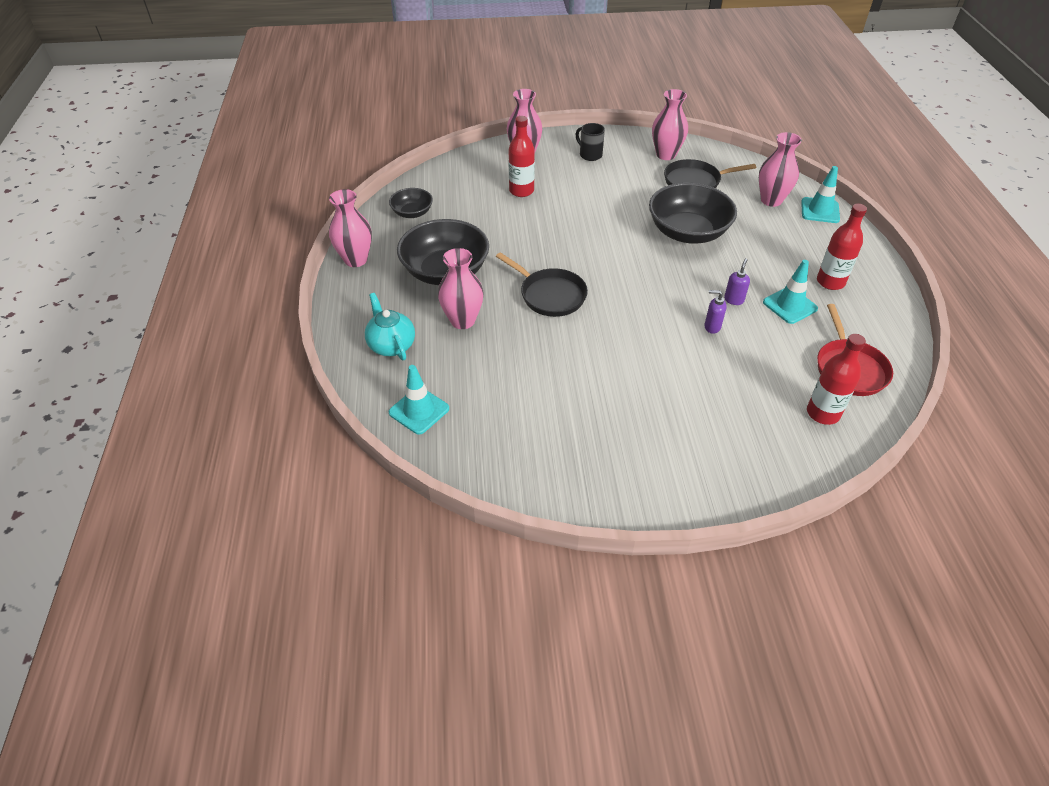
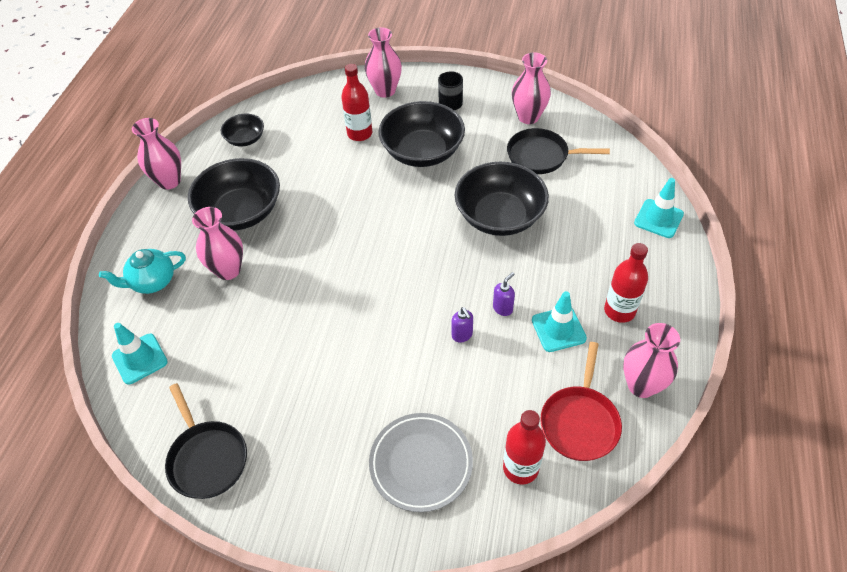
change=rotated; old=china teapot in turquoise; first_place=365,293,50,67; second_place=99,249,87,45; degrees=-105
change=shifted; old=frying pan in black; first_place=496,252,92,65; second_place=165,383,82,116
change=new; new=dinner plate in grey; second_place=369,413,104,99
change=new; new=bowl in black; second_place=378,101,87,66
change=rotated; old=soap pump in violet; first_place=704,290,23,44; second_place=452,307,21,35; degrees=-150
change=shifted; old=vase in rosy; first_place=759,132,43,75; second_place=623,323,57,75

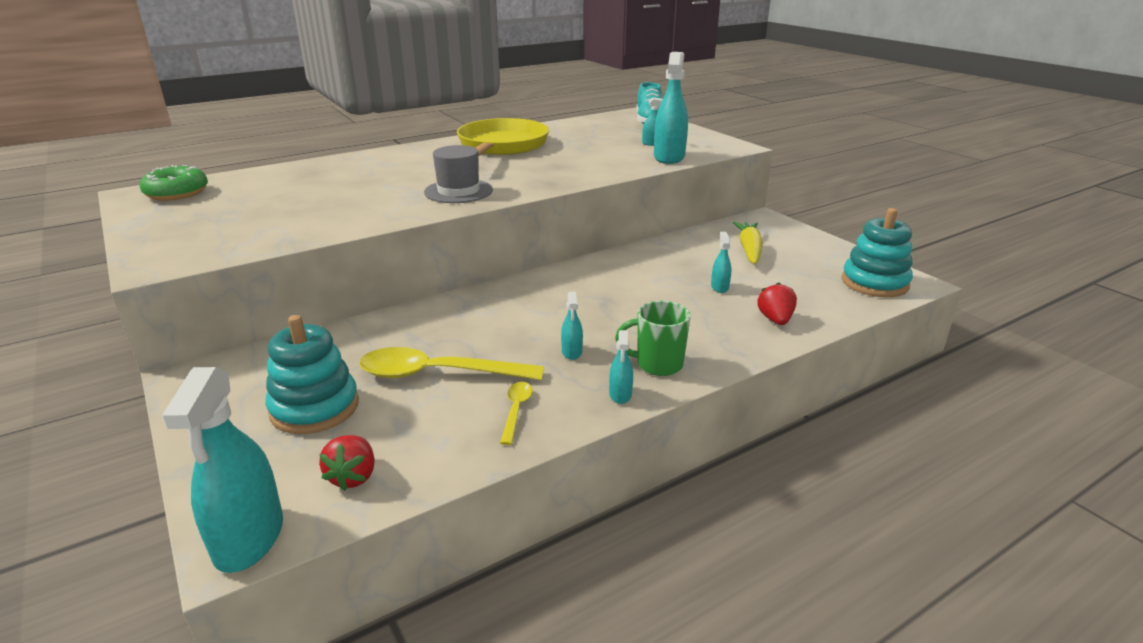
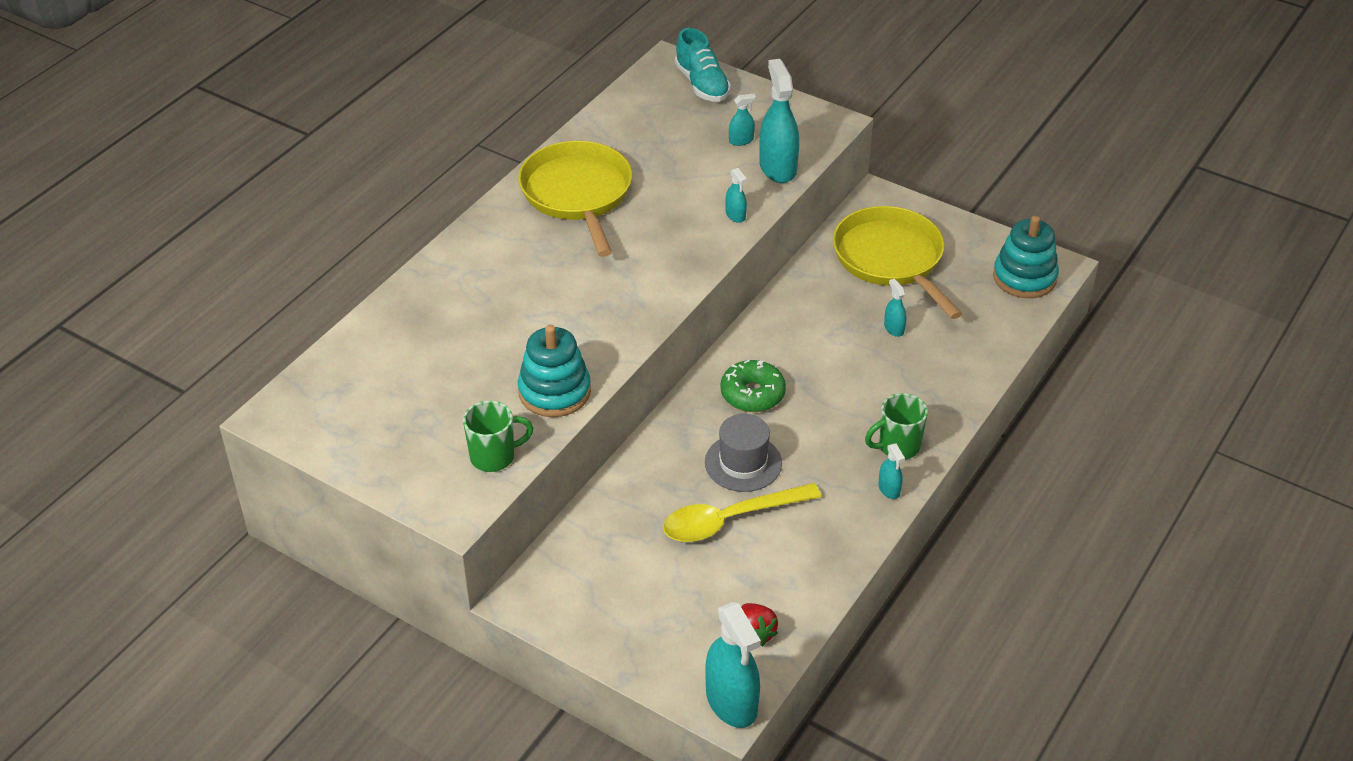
change=new; new=mug in emerald; second_place=463,401,70,71
change=shifted; old=stacking rings in turquoise; first_place=266,315,93,119; second_place=518,325,73,92
change=shifted; old=hat in grey; first_place=424,145,69,58; second_place=705,414,77,78
change=shifted; old=doughnut in emerald; first_place=140,165,68,36; second_place=720,360,66,52
change=shifted; old=spray cleaner in turquoise; first_place=561,292,22,68; second_place=725,168,22,55
change=swapped; old=root vegetable in golden; new=frying pan in golden; first_place=733,222,30,42; second_place=833,206,129,113
change=gone; old=teaspoon in golden; first_place=500,382,33,63
change=gone; old=berry in crimson; first_place=757,282,40,43

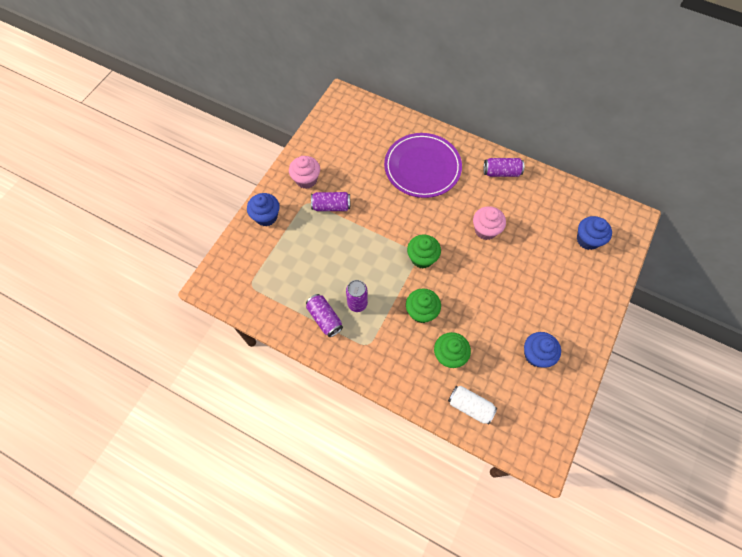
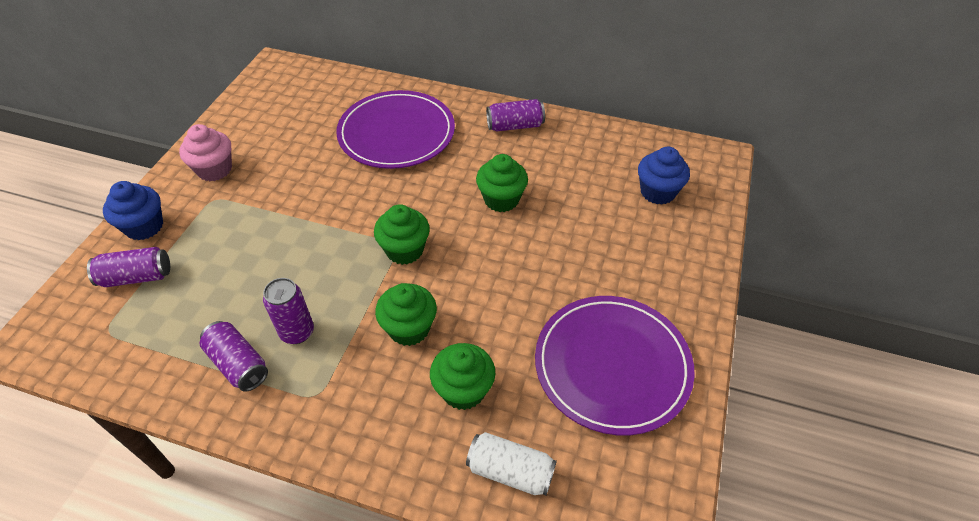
change=shifted; old=tin in violet; first_place=311,192,39,19; second_place=87,247,83,40
change=repainted; old=muffin in rosy; new=muffin in emerald; first_place=473,206,33,34; second_place=476,154,52,58
change=swapped; old=muffin in cobalt; new=dinner plate in violet; first_place=524,332,37,36; second_place=535,296,160,139

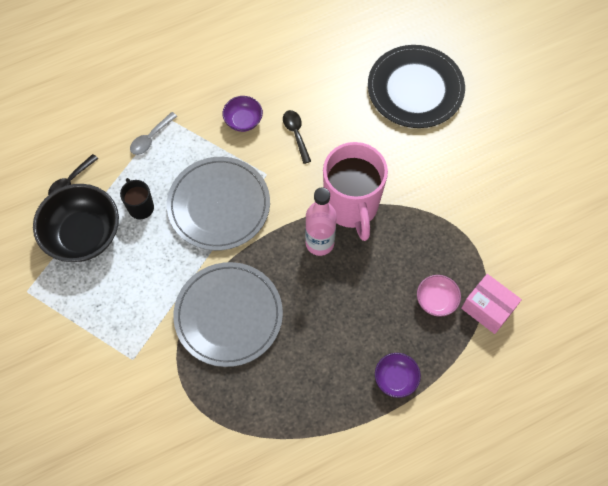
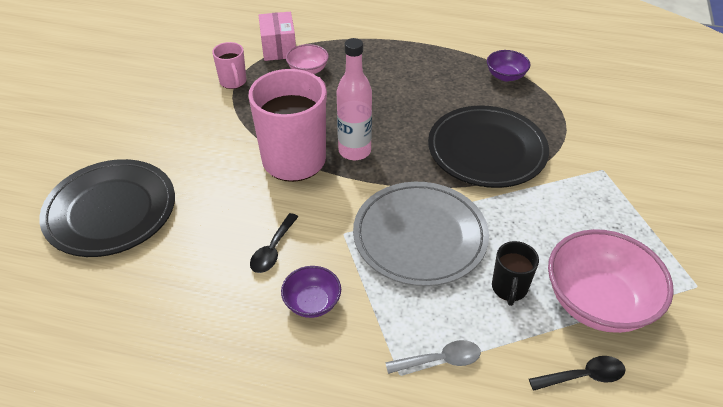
change=new; new=mug in rosy; second_place=212,42,34,47
change=repainted; old=dinner plate in grey; new=dinner plate in black; first_place=173,262,110,105; second_place=428,106,121,82
change=shifted; old=bowl in violet; first_place=375,353,46,45; second_place=487,50,43,31
change=repainted; old=bowl in black; new=bowl in rosy; first_place=33,184,86,78; second_place=548,229,126,104

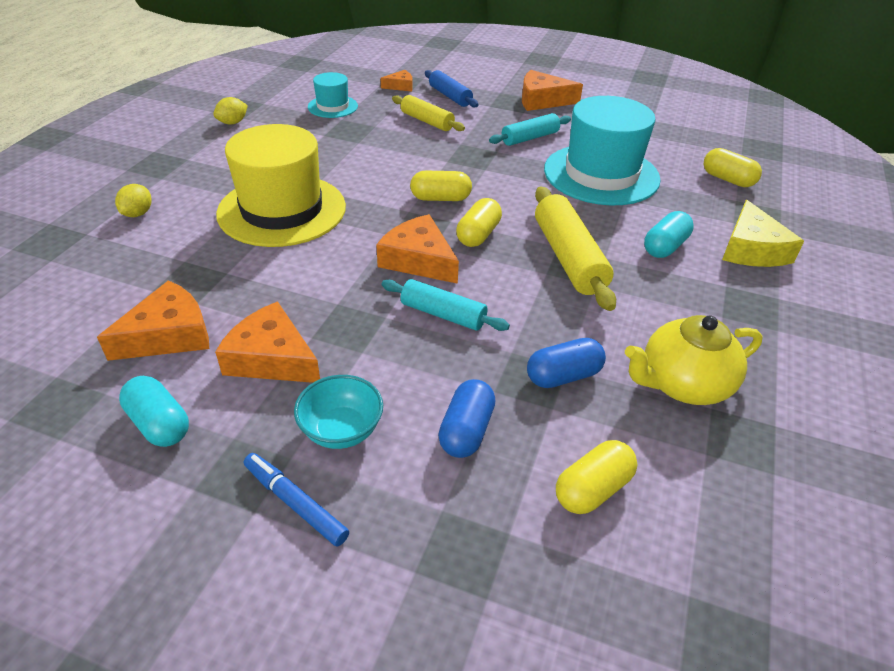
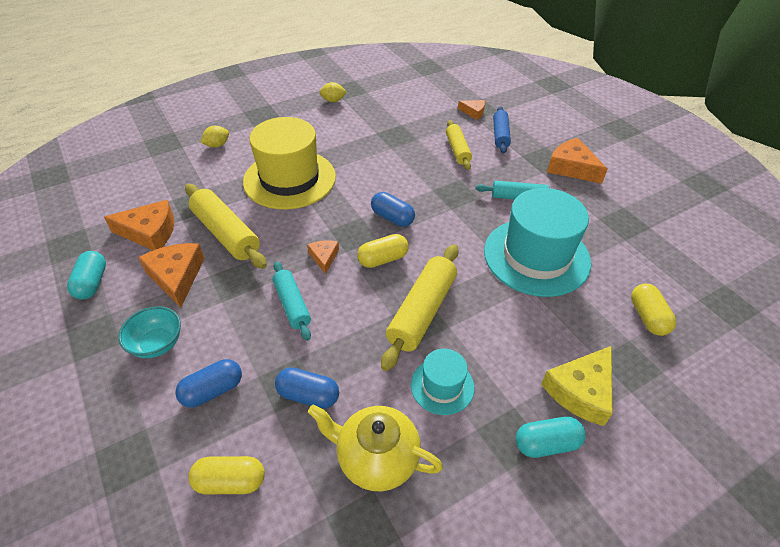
change=new; new=dough roller in golden; second_place=185,184,82,85
change=scaled; old=piece of cheese in orange; first_place=376,214,83,70; second_place=307,240,32,34; factor=0.55
change=repainted; old=pill shape in golden; new=pill shape in cobalt; first_place=410,170,62,31; second_place=371,192,44,35
change=shifted; old=hat in turquoise; first_place=308,72,50,46; second_place=411,349,63,66
change=shifted; old=pill shape in turquoise; first_place=644,211,50,47; second_place=516,417,70,41
change=gone; old=felt pen in cobalt; first_place=244,453,105,93

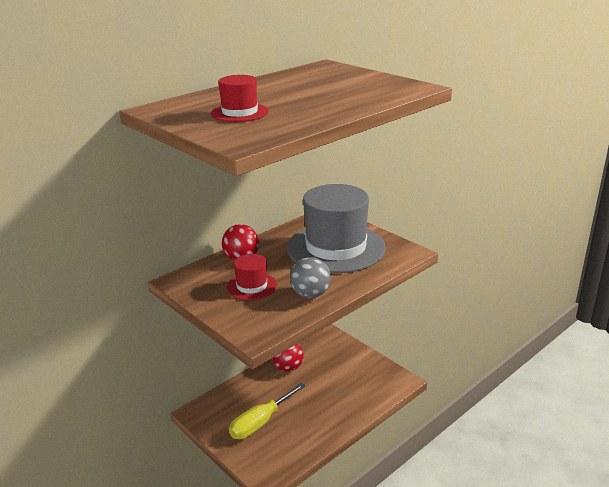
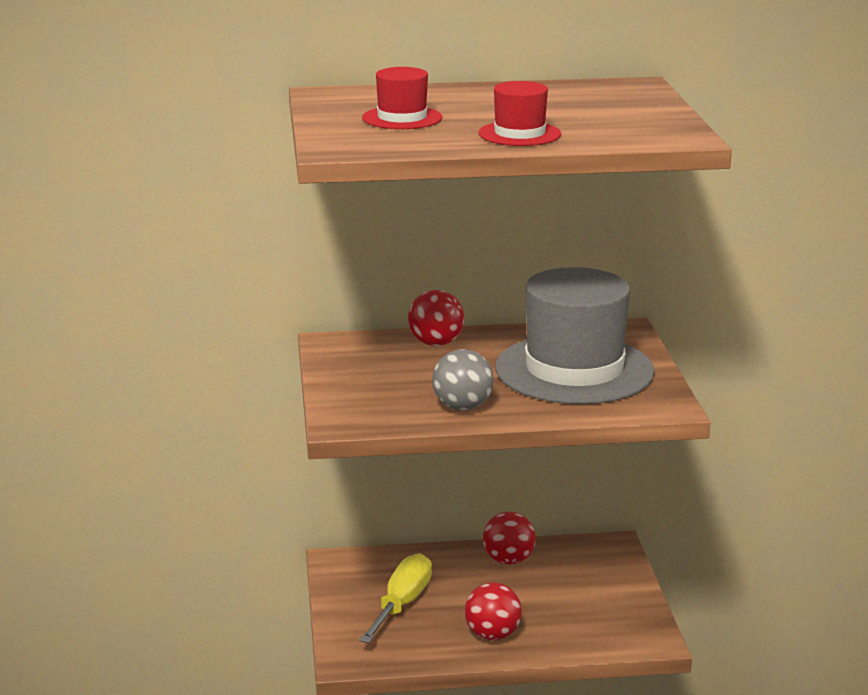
change=rotated; old=hand screwdriver in golden; first_place=229,383,77,56; second_place=359,553,73,90; degrees=120
change=new; new=play ball in crimson; second_place=465,583,57,57
change=shifted; old=hat in crimson; first_place=227,254,50,46; second_place=478,81,83,65

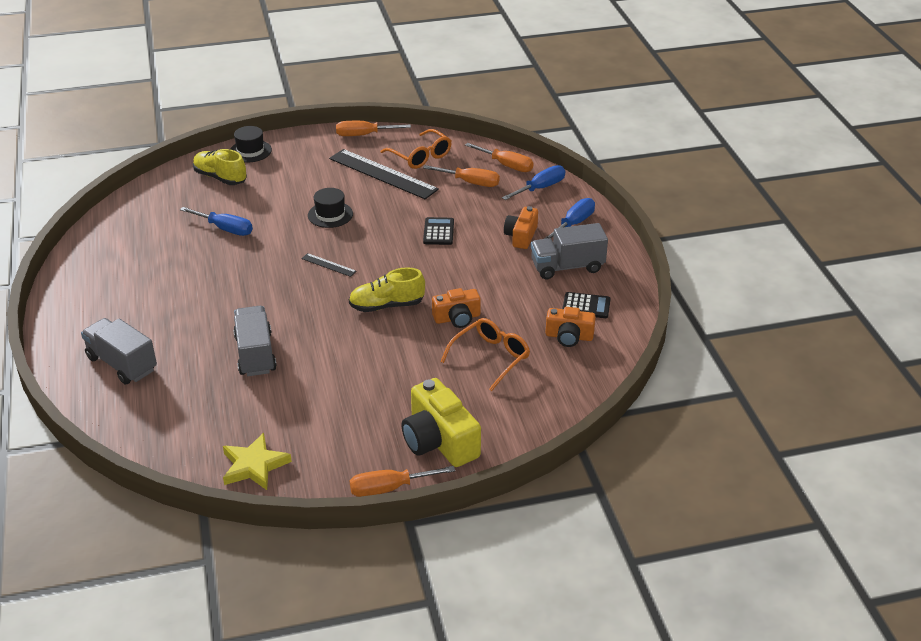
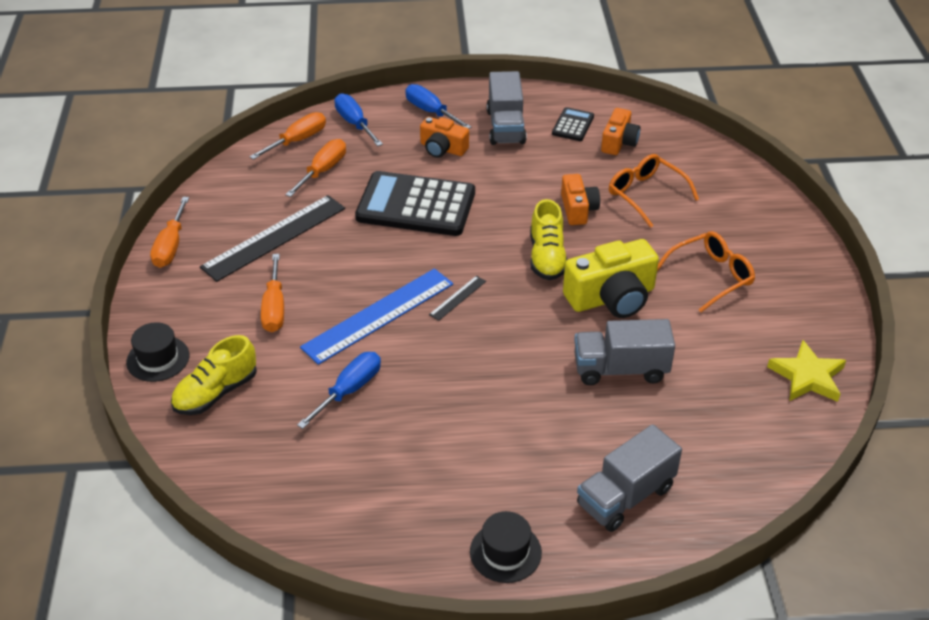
change=shifted; old=hand screwdriver in orange; first_place=350,466,105,31; second_place=261,254,23,78
change=new; new=measuring stick in cobalt; second_place=300,268,153,97
change=scaled; old=calculator in black; first_place=423,217,31,28; second_place=355,171,120,65; factor=2.16
change=shifted; old=hat in black; first_place=308,188,45,40; second_place=470,511,72,72
change=shifted; old=photo camera in golden; first_place=401,378,80,89; second_place=563,239,96,79
change=shifted; old=glasses in orange; first_place=381,129,71,40; second_place=657,231,98,81

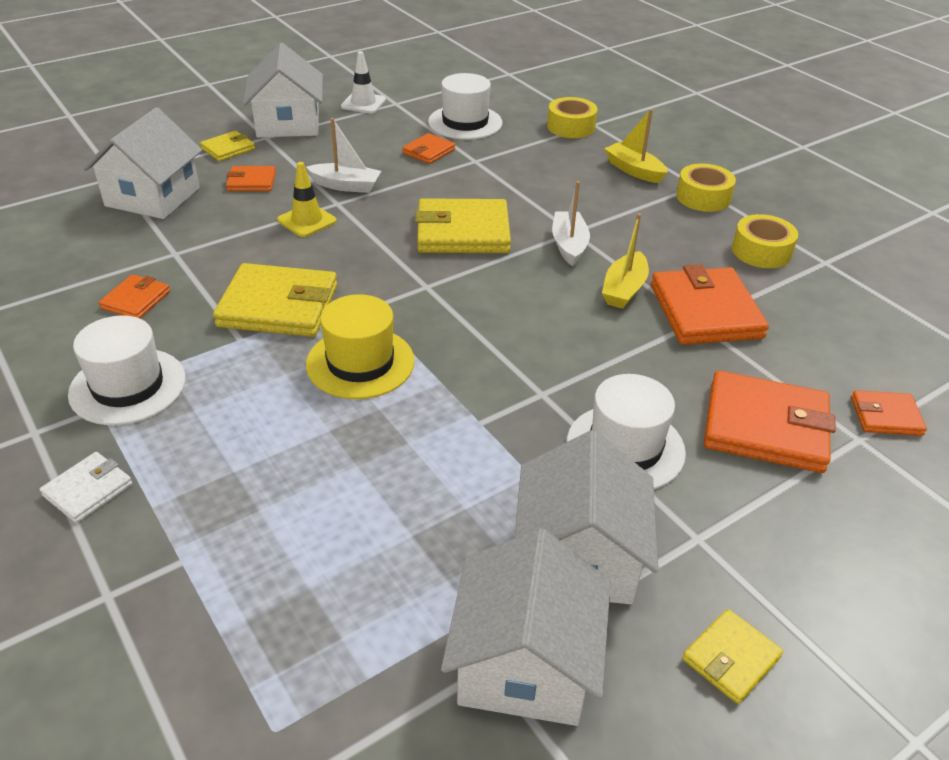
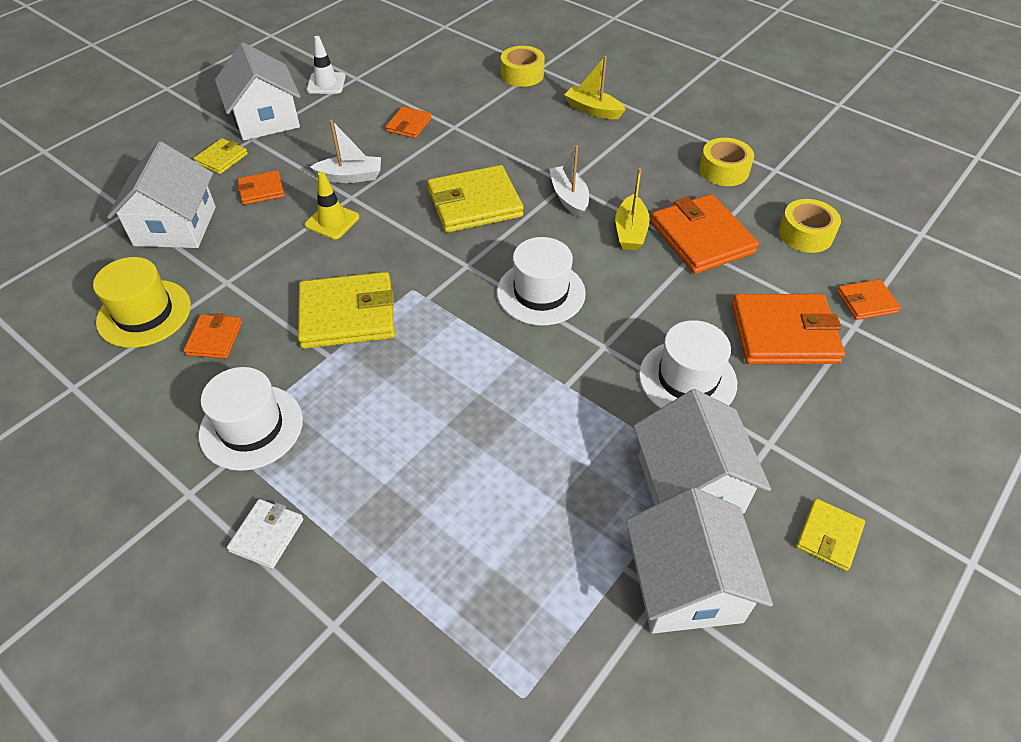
change=shifted; old=hat in golden; first_place=306,294,109,105; second_place=93,257,98,91
change=shifted; old=hat in white; first_place=428,73,74,67; second_place=497,237,89,89
change=shifted; old=roll of tape in golden; first_place=676,164,60,48; second_place=779,199,62,54

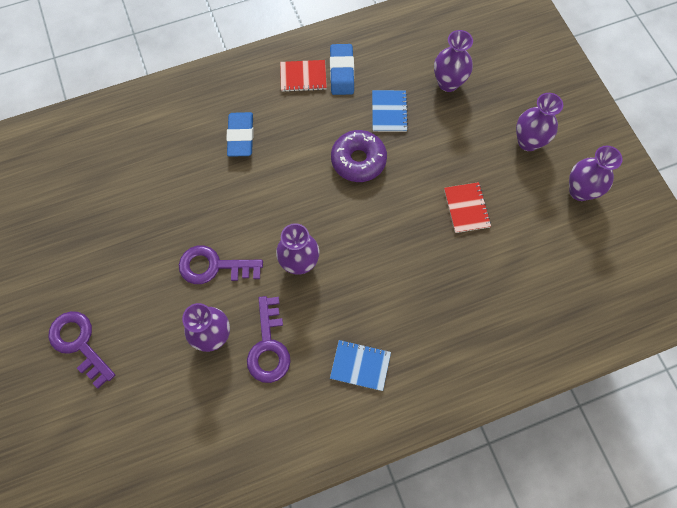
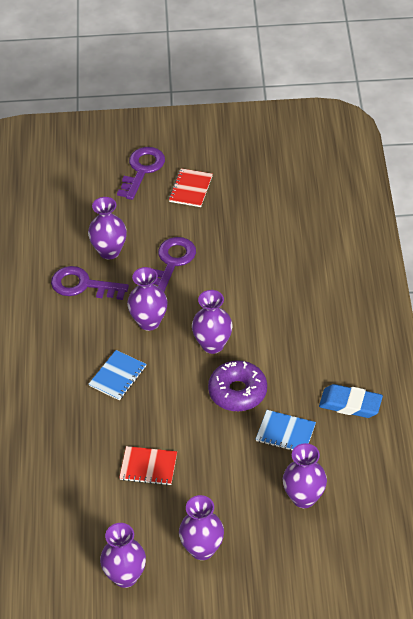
change=shifted; old=notepad in cobalt; first_place=330,340,61,51; second_place=89,350,57,50
change=rotated; old=door key in violet; first_place=48,311,67,78; second_place=117,147,48,53; degrees=-45
change=shifted; old=notepad in crimson; first_place=280,60,47,32; second_place=169,168,44,39
change=new; new=vase in violet; second_place=192,290,40,64
change=gone; old=pencil eraser in cobalt; first_place=226,112,28,45

